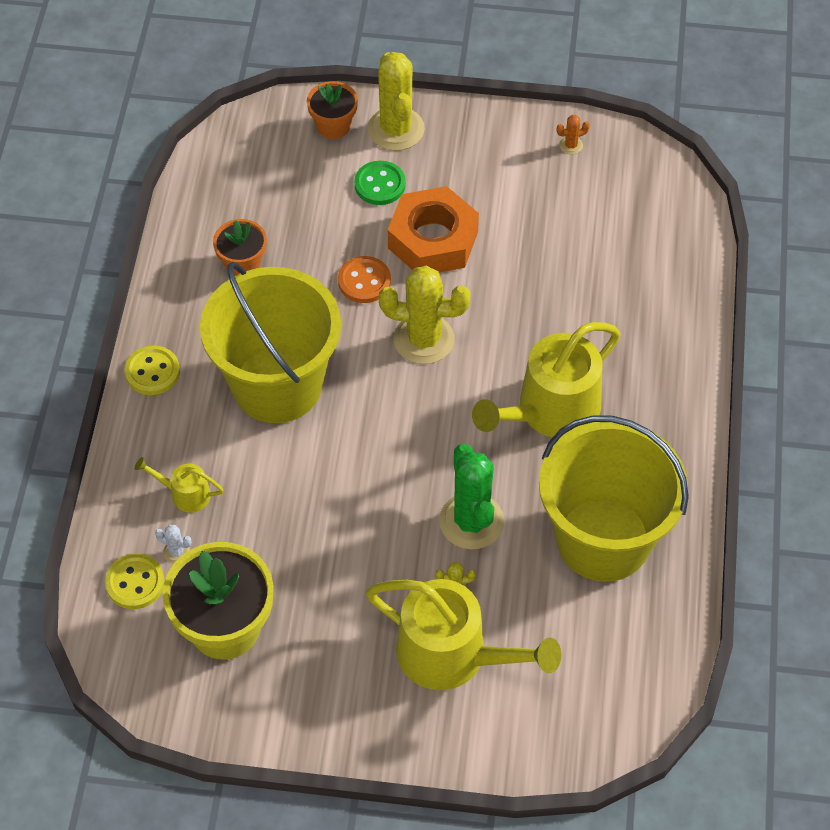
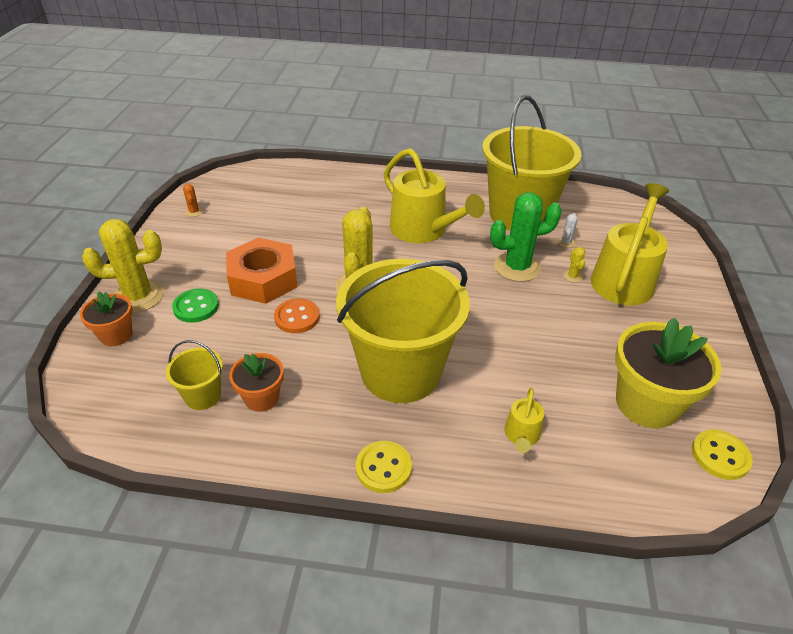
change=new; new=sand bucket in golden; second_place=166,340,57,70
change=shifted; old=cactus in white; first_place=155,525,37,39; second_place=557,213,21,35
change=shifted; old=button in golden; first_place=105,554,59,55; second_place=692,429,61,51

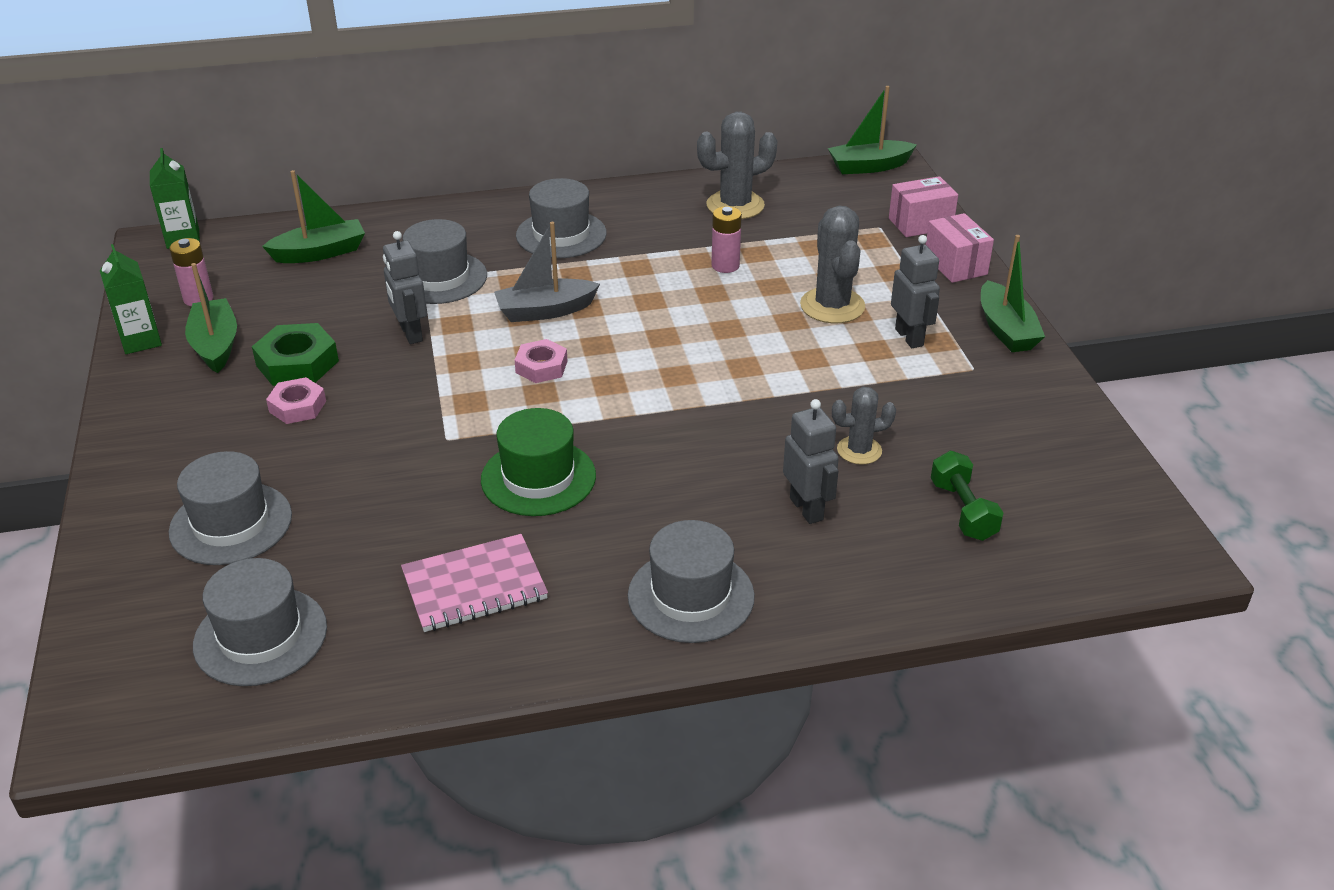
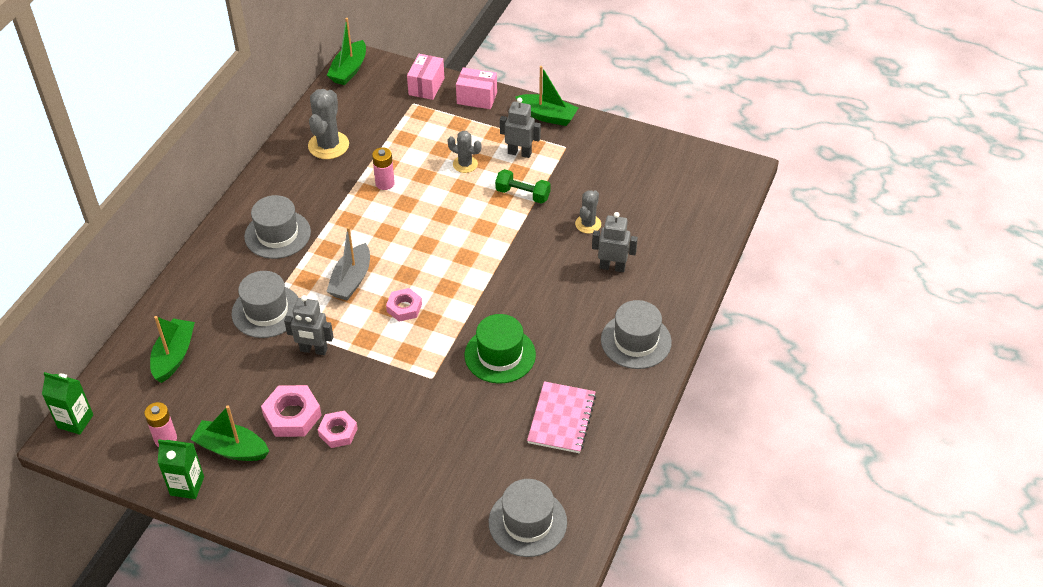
change=repainted; old=hexagon nut in emerald; new=hexagon nut in rosy; first_place=252,323,87,63; second_place=261,385,61,52
change=scaled; old=cactus in grey; first_place=800,206,65,117; second_place=448,131,34,42; factor=0.6
change=shifted; old=hand weight in emerald; first_place=931,451,72,90; second_place=495,169,56,35
change=gone; old=hat in grey; first_place=169,451,123,114

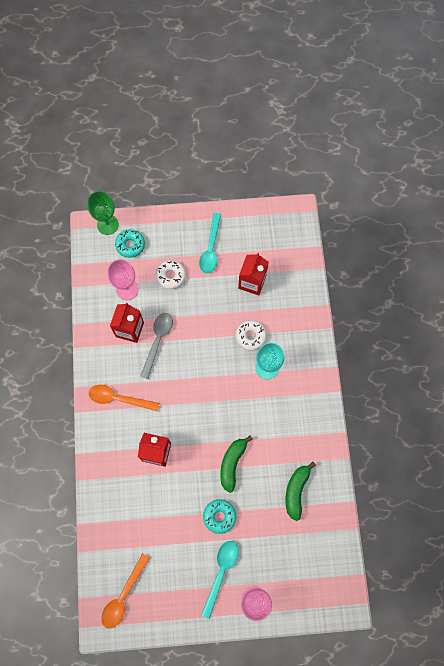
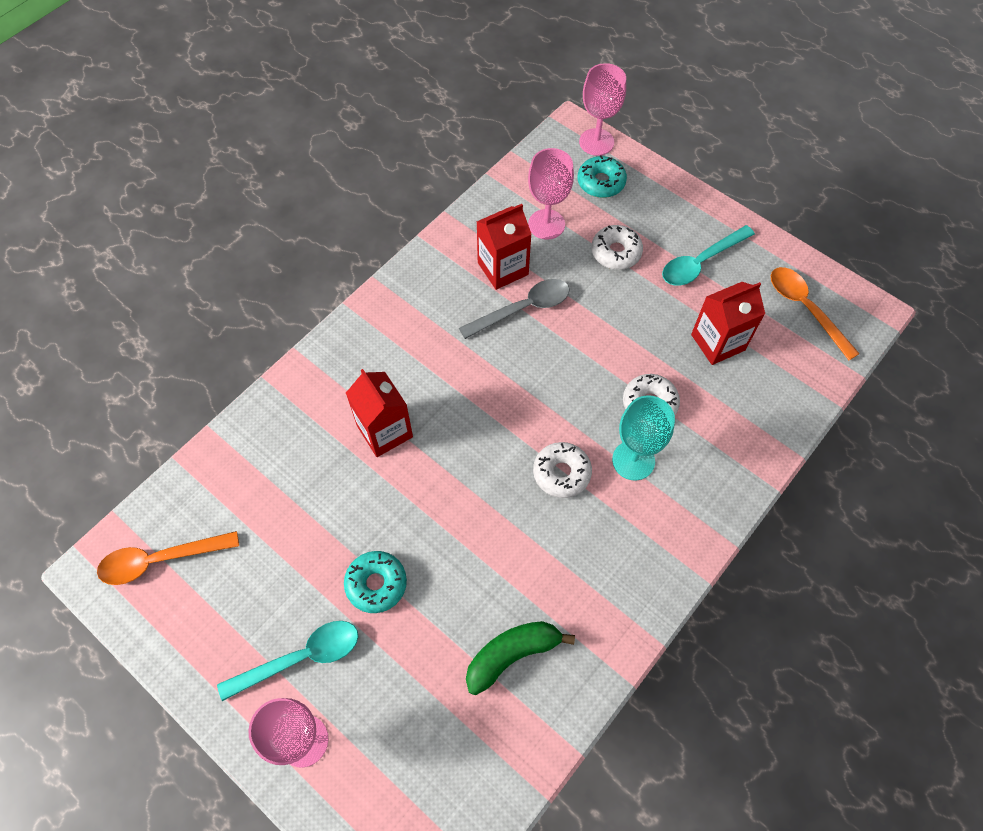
change=new; new=doughnut in white; second_place=533,442,59,56
change=repainted; old=wine glass in emerald; new=wine glass in rosy; first_place=87,191,32,44; second_place=579,63,47,93
change=shifted; old=teaspoon in orange; first_place=89,385,70,26; second_place=771,267,89,93
change=gone; old=banana fruit in emerald; first_place=220,436,32,57

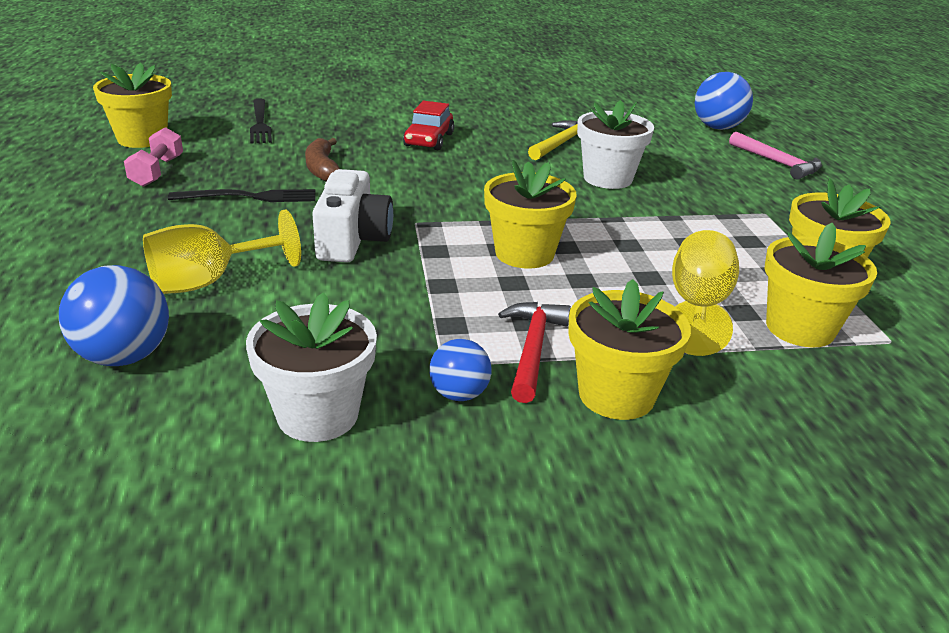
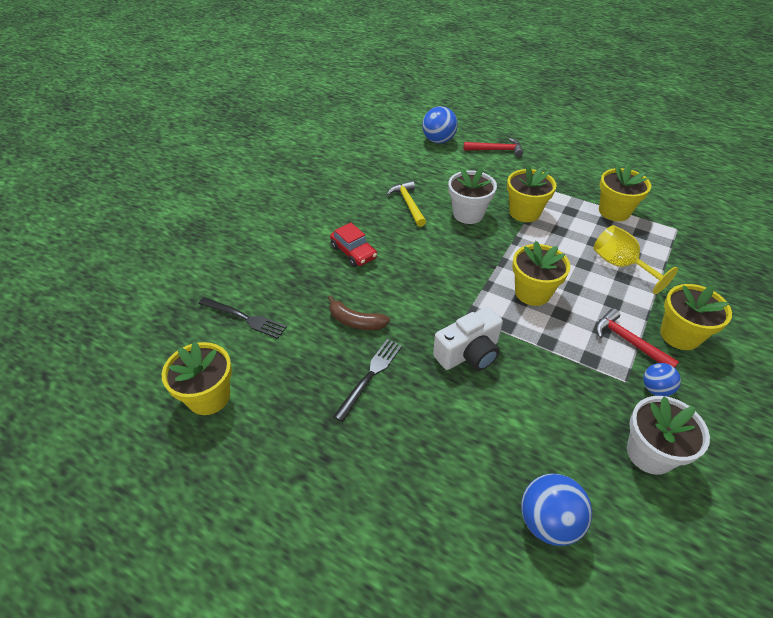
change=rotated; old=photo camera in white; first_place=312,169,81,94; second_place=433,307,70,64; degrees=105
change=repainted; old=claw hammer in rosy; new=claw hammer in crimson; first_place=729,132,93,48; second_place=464,138,59,19
change=shifted; old=flower pot in golden; first_place=765,223,112,124; second_place=507,165,49,57
change=gone; old=hand weight in rosy; first_place=124,127,59,60
change=gone; old=wine glass in golden; first_place=143,209,158,85

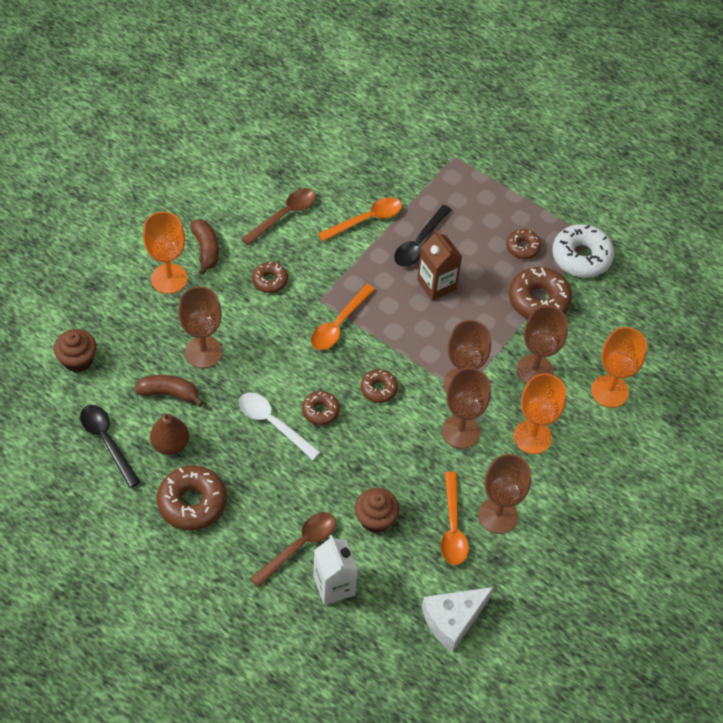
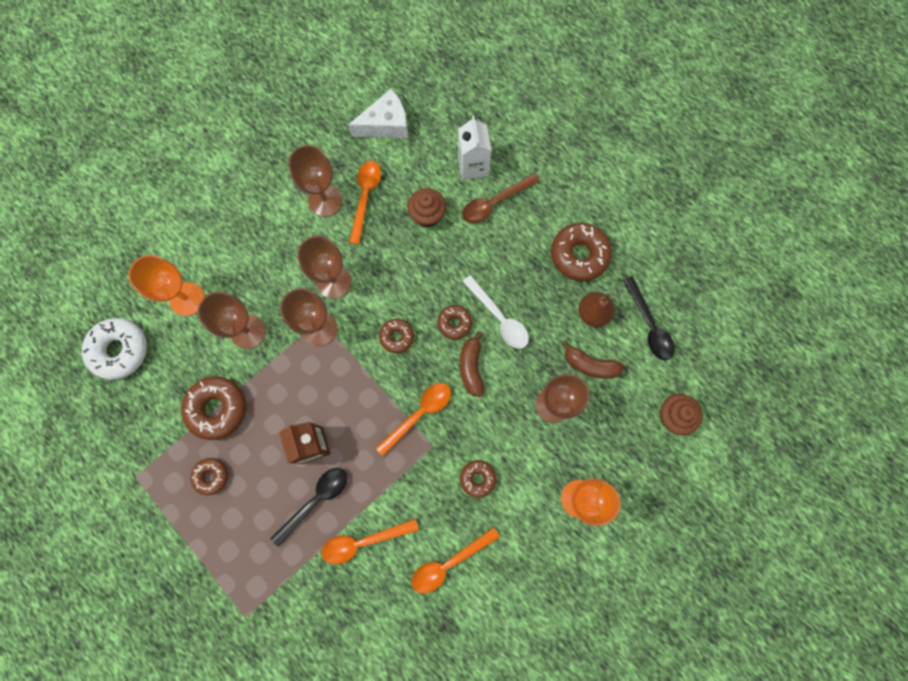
change=shifted; old=doughnut in white; first_place=552,224,62,54; second_place=82,318,65,62
change=repainted; old=teaspoon in brown; new=teaspoon in orange; first_place=241,188,75,57; second_place=411,527,89,67
change=shifted; old=banana fruit in brown; first_place=190,219,29,56; second_place=460,331,24,66
change=gone; old=wine glass in orange; first_place=514,373,52,81

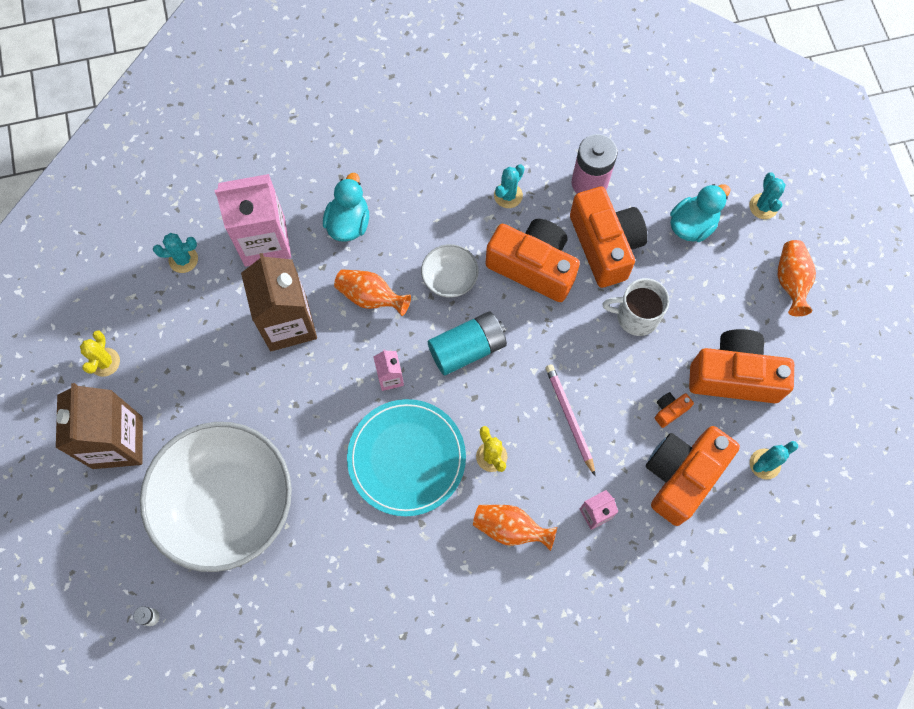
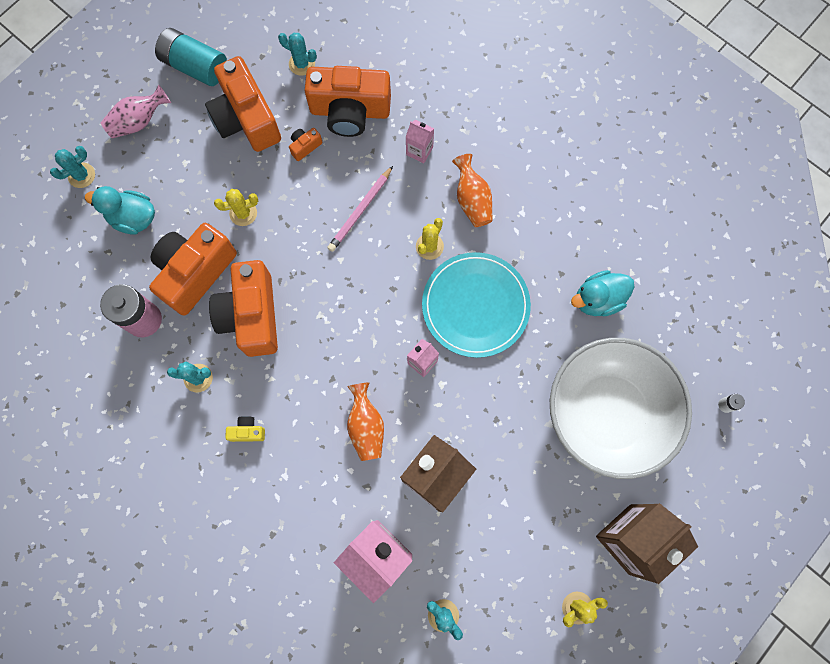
change=repainted; old=vase in orange; new=vase in rosy; first_place=778,240,38,77; second_place=101,84,70,54
change=shifted; old=power cell in turquoise; first_place=428,311,79,65; second_place=155,28,72,58
change=swapped; old=mug in white; new=cactus in golden; first_place=602,278,68,58; second_place=214,189,44,37
change=new; new=photo camera in golden; second_place=225,416,40,26
change=rotated; old=photo camera in orange; first_place=655,392,39,36; second_place=289,128,33,33; degrees=120
change=shifted; old=toy duck in turquoise; first_place=323,173,46,69; second_place=571,270,63,47
change=gone; old=bowl in white; first_place=421,244,57,54

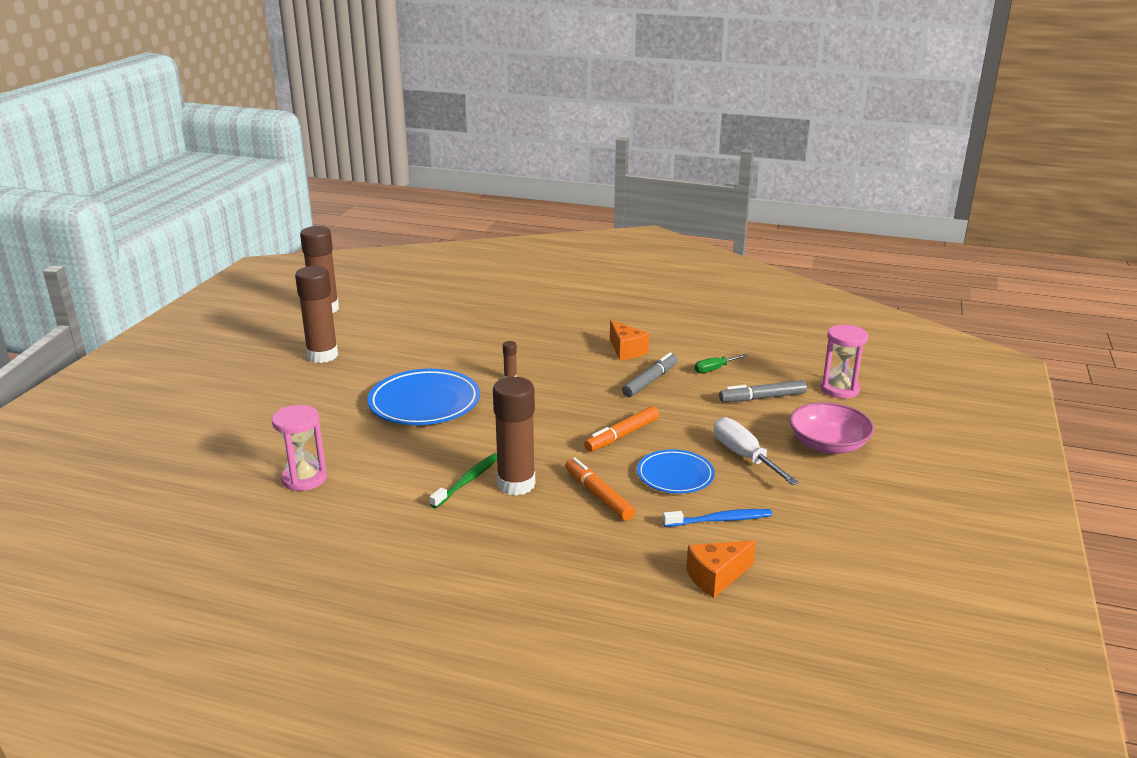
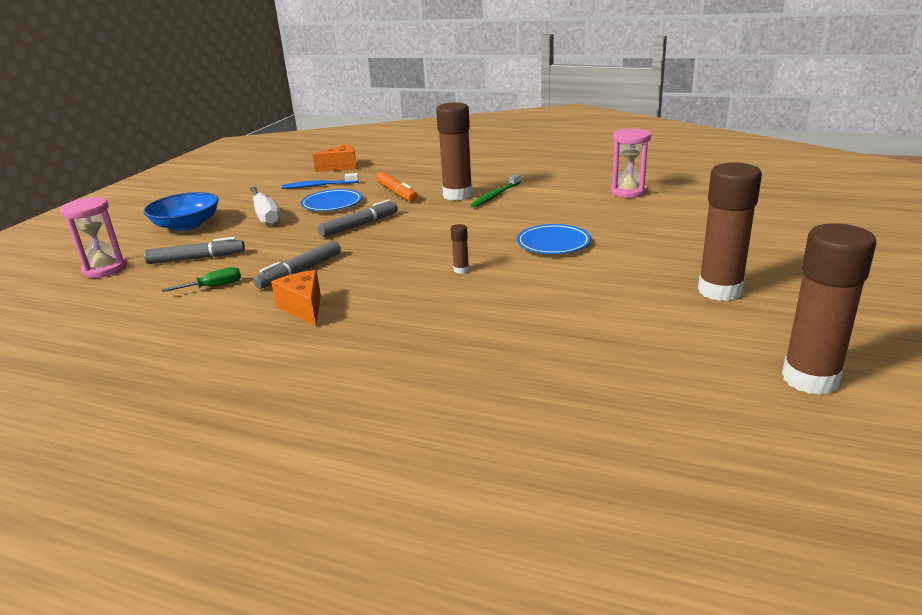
change=repainted; old=bowl in rosy; new=bowl in cobalt; first_place=789,402,85,52; second_place=143,192,76,39
change=repainted; old=felt pen in orange; new=felt pen in grey; first_place=584,406,75,46; second_place=318,199,80,38
change=scaled; old=dinner plate in cobalt; first_place=367,369,113,56; second_place=517,224,74,30; factor=0.61

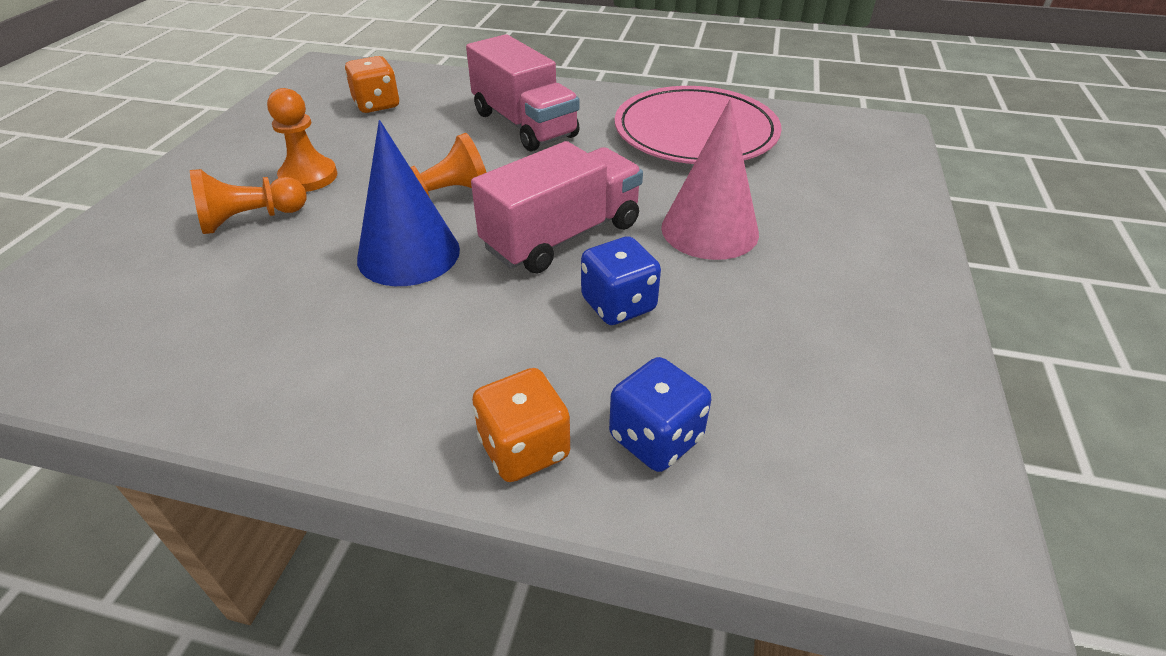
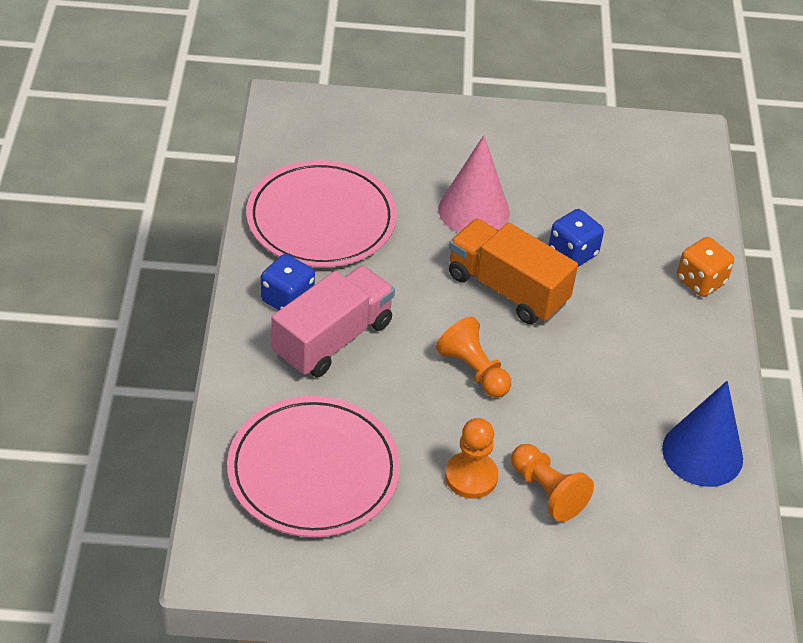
change=swapped; old=game die in orange; new=dinner plate in rosy; first_place=345,56,54,57; second_place=227,396,173,141
change=shifted; old=game die in cobalt; first_place=609,357,102,115; second_place=261,254,54,56
change=repainted; old=truck in rosy; new=truck in orange; first_place=471,141,172,133; second_place=449,219,129,105
change=shifted; old=solid cone in cobalt; first_place=357,120,103,166; second_place=662,381,81,106

